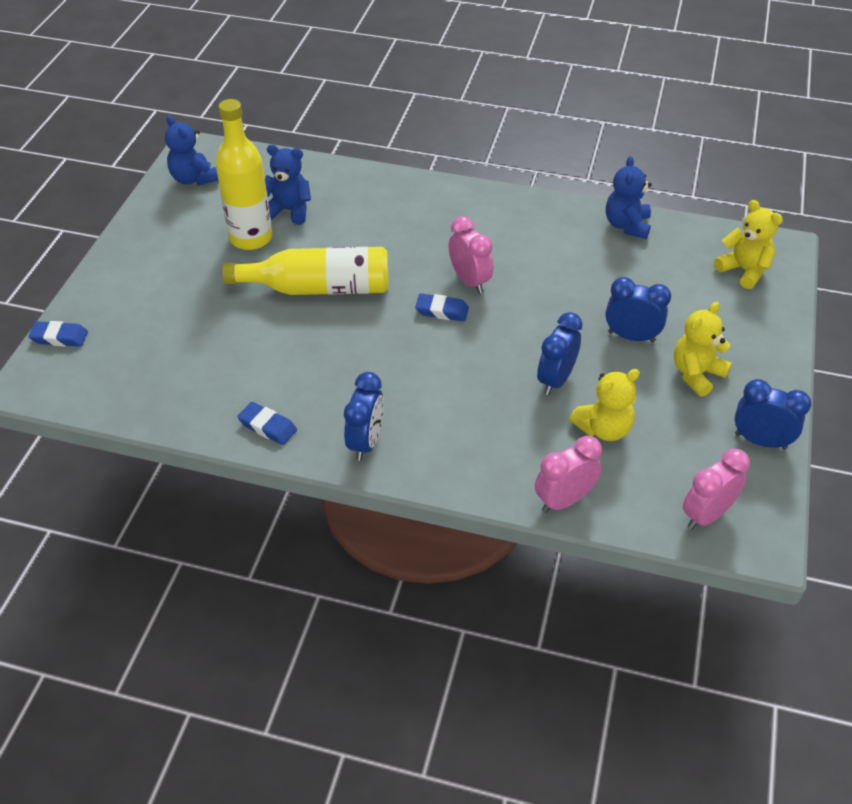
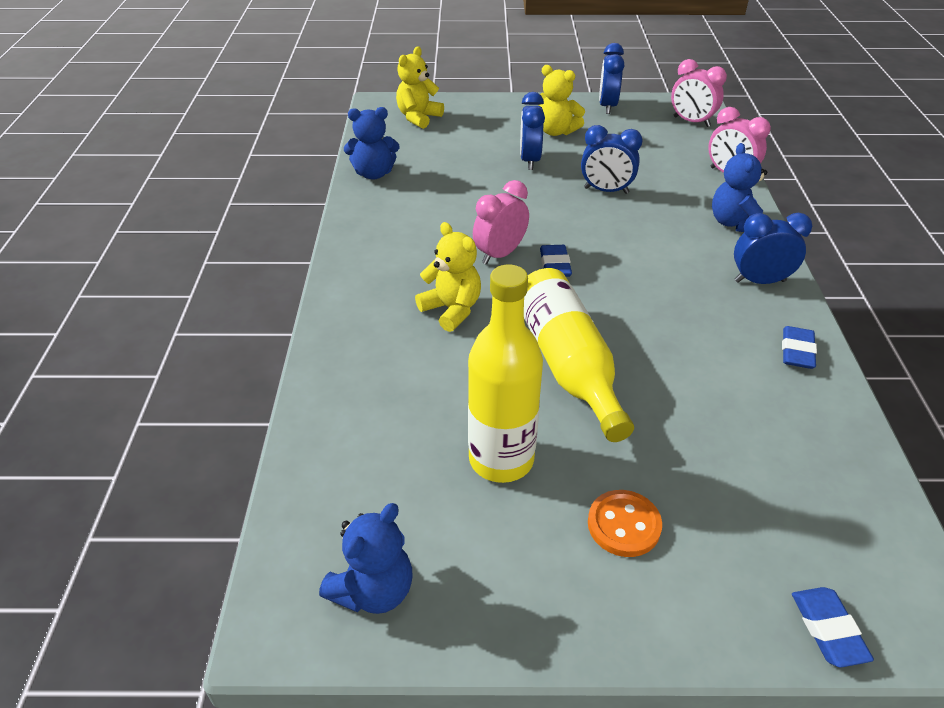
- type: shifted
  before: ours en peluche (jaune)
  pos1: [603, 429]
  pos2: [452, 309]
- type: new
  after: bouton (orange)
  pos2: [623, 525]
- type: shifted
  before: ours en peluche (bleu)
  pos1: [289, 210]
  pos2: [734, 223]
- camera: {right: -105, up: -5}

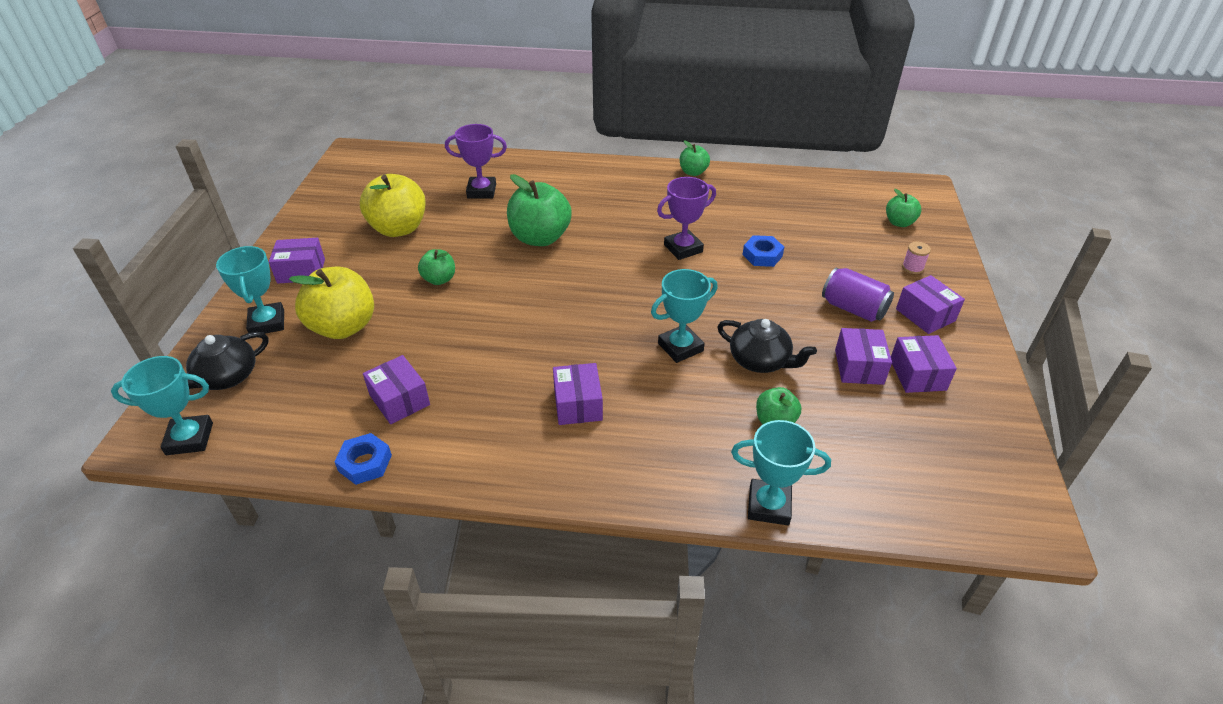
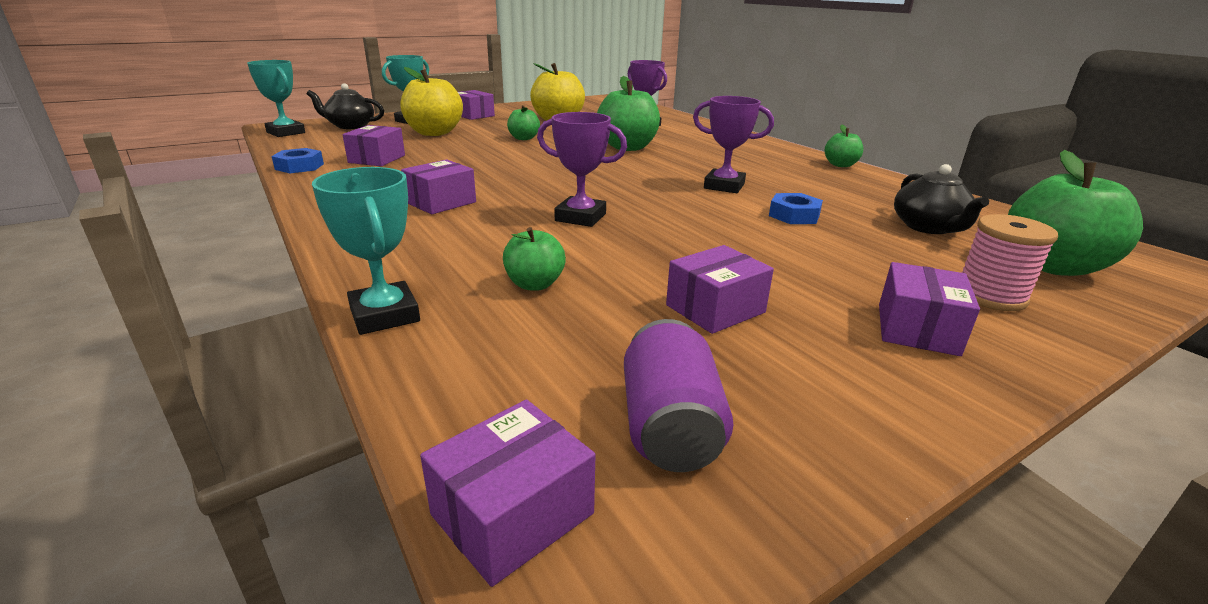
- type: shifted
  before: boîte (violet)
  pos1: [917, 374]
  pos2: [512, 514]
- type: repainted
  before: trophée (turquoise)
  after: trophée (violet)
  pos1: [680, 347]
  pos2: [580, 217]
- type: shifted
  before: canette (violet)
  pos1: [853, 309]
  pos2: [669, 427]
- type: shifted
  before: théière (noir)
  pos1: [760, 360]
  pos2: [928, 227]
- type: scaled
  before: bobine (rose)
  pos1: [912, 267]
  pos2: [990, 296]
  scale: 1.75
- type: scaled
  before: pomme (vert)
  pos1: [899, 223]
  pos2: [1052, 266]
  scale: 1.87
- camera: {right: 50, up: -15}

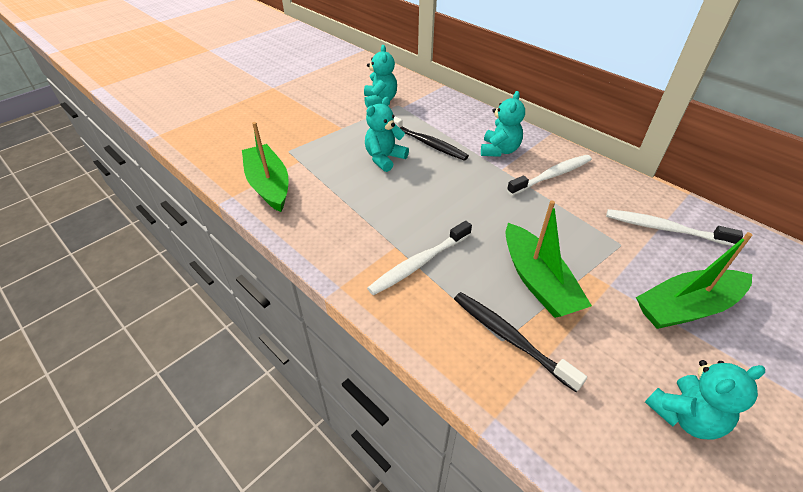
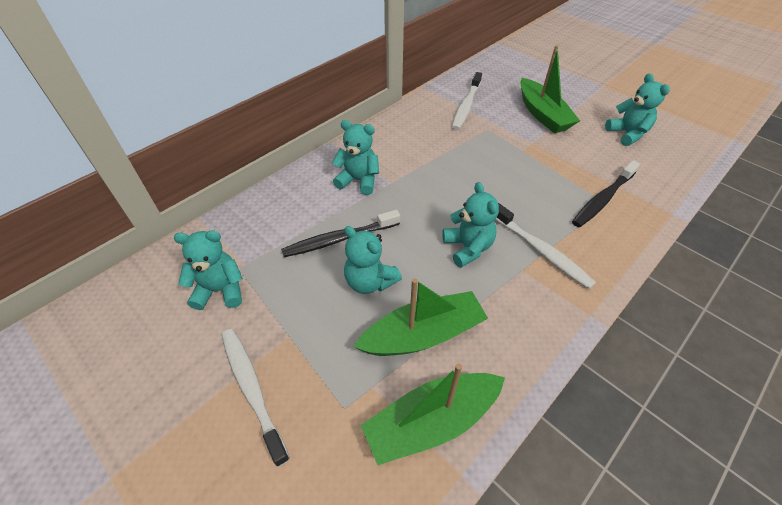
- type: shifted
  before: brosse à dents (blanc)
  pos1: [552, 175]
  pos2: [252, 389]
- type: rotated
  before: brosse à dents (noir)
  pos1: [427, 143]
  pos2: [339, 239]
  turn: -150
- type: shifted
  before: bateau (vert)
  pos1: [538, 281]
  pos2: [423, 334]
- type: new
  after: ours en peluche (turquoise)
  pos2: [468, 248]
- camera: {right: -90, up: 5}

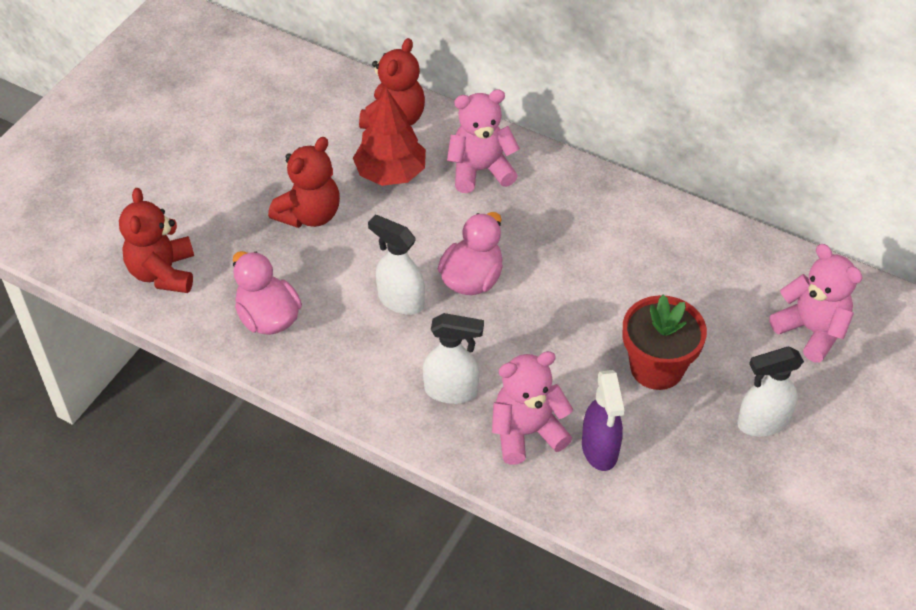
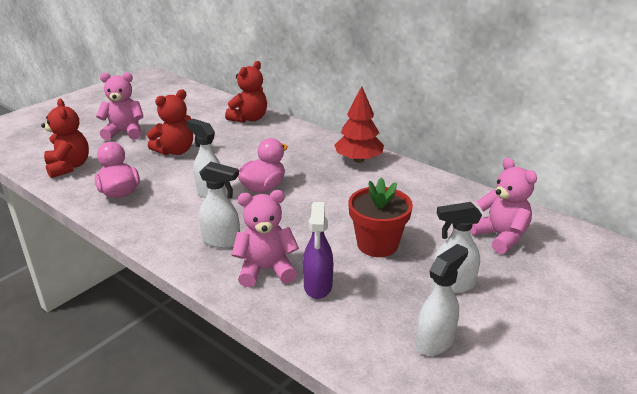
- type: rotated
  before: ours en peluche (rouge)
  pos1: [163, 273]
  pos2: [69, 167]
  turn: 150
- type: shifted
  before: ours en peluche (rose)
  pos1: [480, 170]
  pos2: [124, 132]
- type: shifted
  before: arbre (rouge)
  pos1: [390, 173]
  pos2: [358, 160]
- type: new
  after: vaporisateur (blanc)
  pos2: [435, 341]
- camera: {right: 10, up: -20}

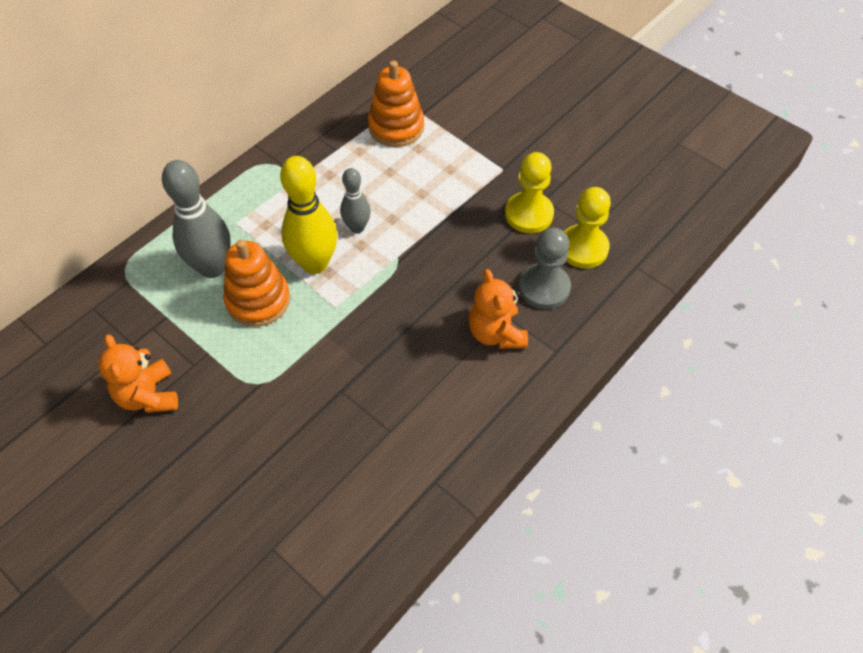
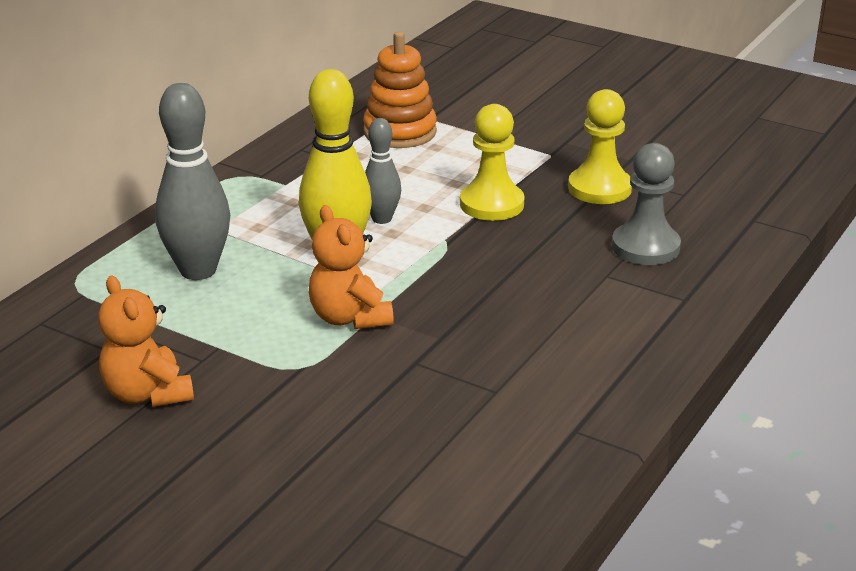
- type: shifted
  before: ours en peluche (orange)
  pos1: [496, 333]
  pos2: [349, 318]
- type: shifted
  before: pion (jaune)
  pos1: [583, 248]
  pos2: [491, 204]
- type: gone
  before: jouet à empiler (orange)
  pos1: [258, 300]
- camera: {right: -10, up: -25}

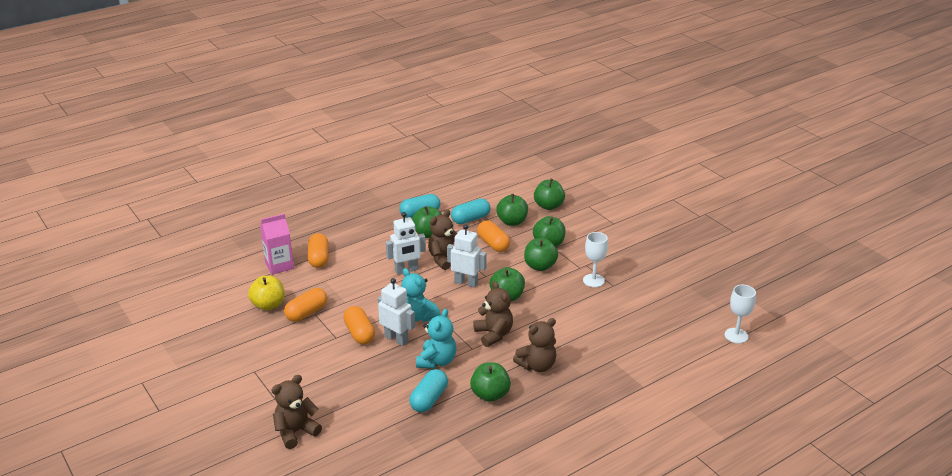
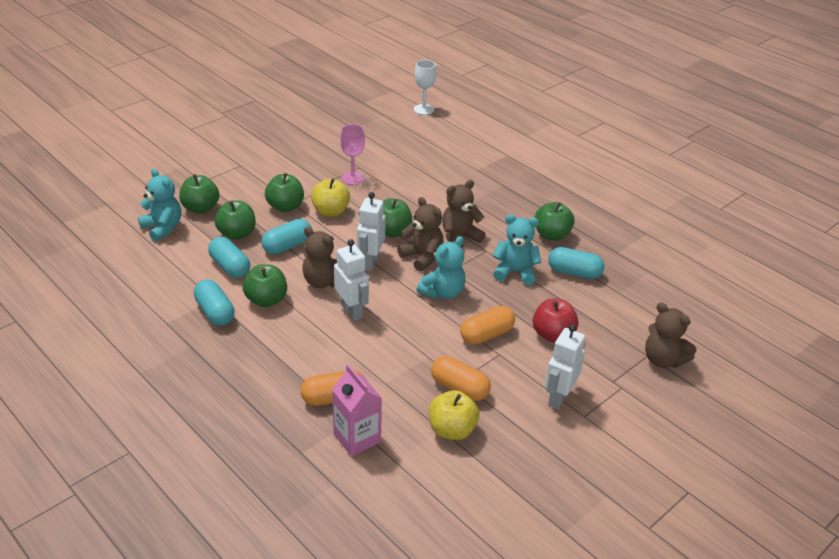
- type: new
  after: ours en peluche (turquoise)
  pos2: [163, 228]
- type: repainted
  before: gélule (orange)
  after: gélule (turquoise)
  pos1: [493, 244]
  pos2: [287, 246]
- type: repainted
  before: pomme (vert)
  after: pomme (jaune)
  pos1: [540, 266]
  pos2: [330, 212]
- type: repainted
  before: verre à pied (blanc)
  after: verre à pied (rose)
  pos1: [593, 280]
  pos2: [352, 178]
- type: shifted
  before: ours en peluche (marron)
  pos1: [537, 365]
  pos2: [422, 257]
- type: new
  after: pomme (rouge)
  pos2: [552, 335]
- type: shifted
  before: robot (blanc)
  pos1: [396, 339]
  pos2: [558, 397]
- camera: {right: -100, up: 5}

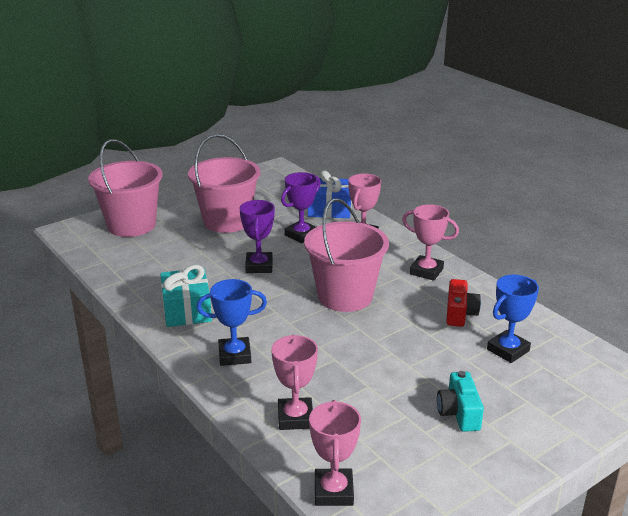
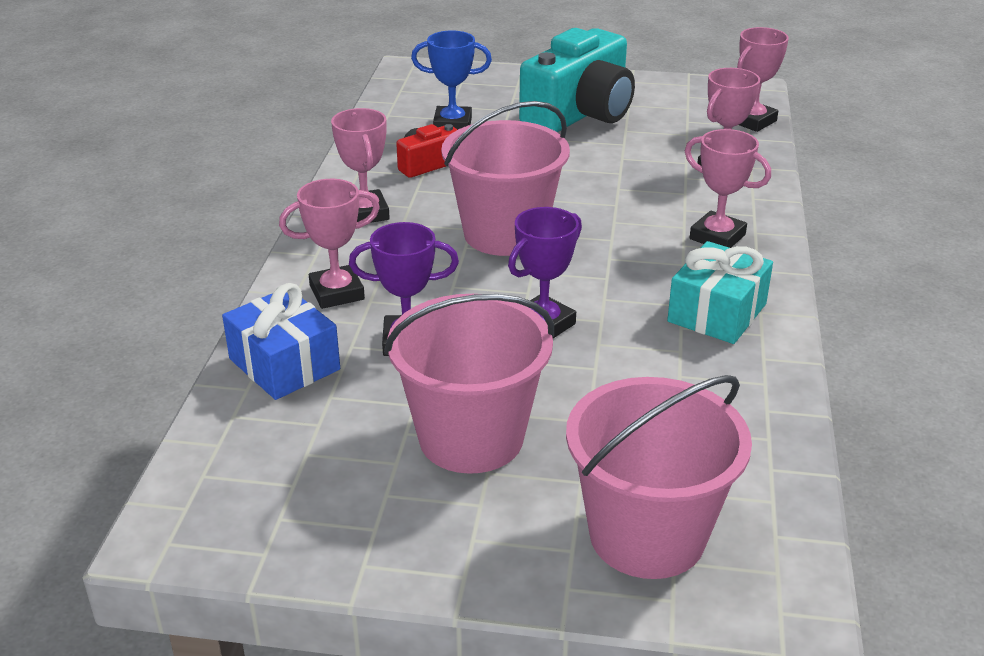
- type: scaled
  before: appareil photo (turquoise)
  pos1: [459, 413]
  pos2: [580, 114]
  scale: 2.08
- type: repainted
  before: trophée (bleu)
  after: trophée (rose)
  pos1: [234, 355]
  pos2: [717, 237]
- camera: {right: -135, up: 5}

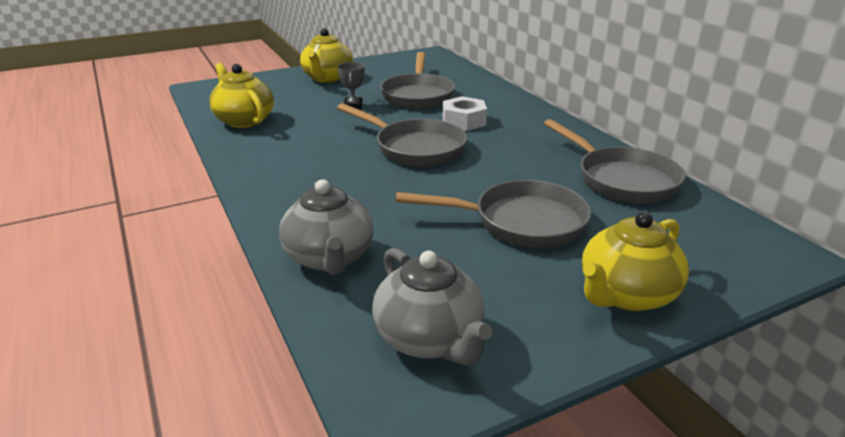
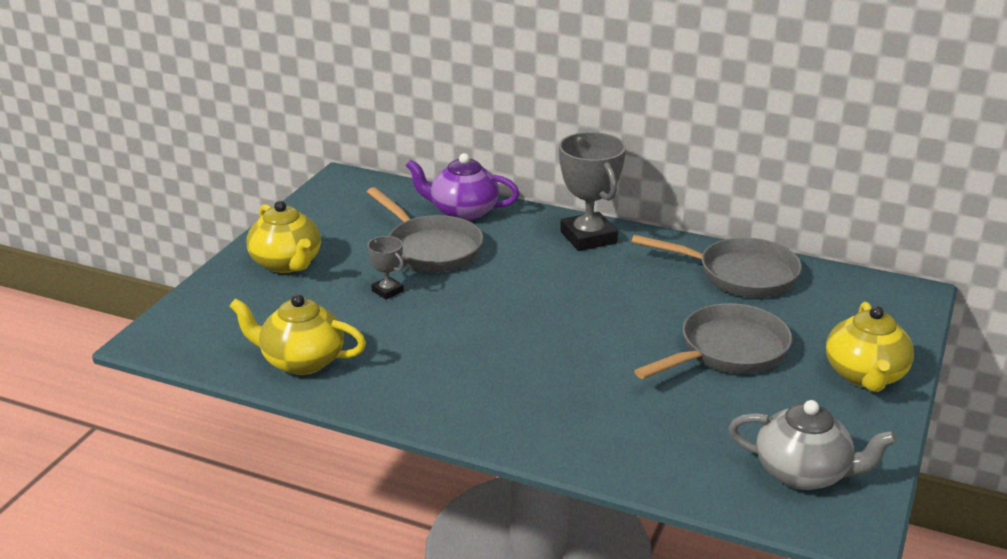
- type: new
  after: théière (violet)
  pos2: [463, 212]
- type: new
  after: trophée (gris)
  pos2: [588, 237]
- type: gone
  before: théière (gris)
  pos1: [329, 258]
- type: gone
  before: poêle (gris)
  pos1: [414, 148]
- type: gone
  before: écrou (blanc)
  pos1: [464, 121]
- camera: {right: -40, up: 0}

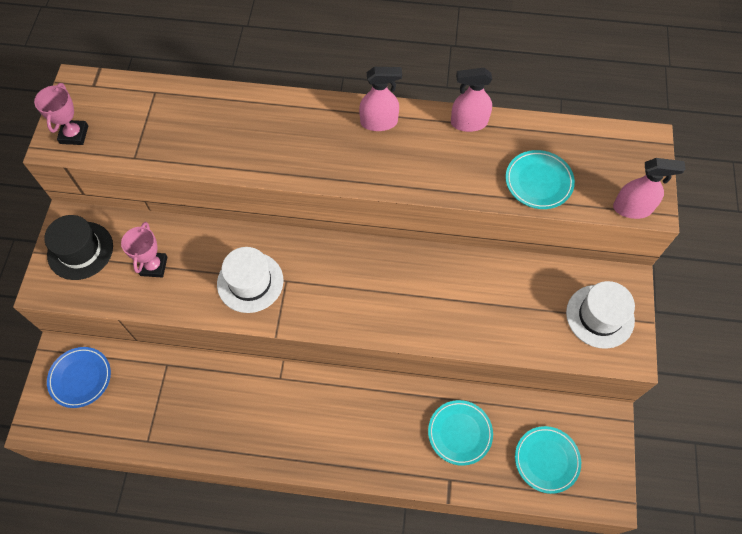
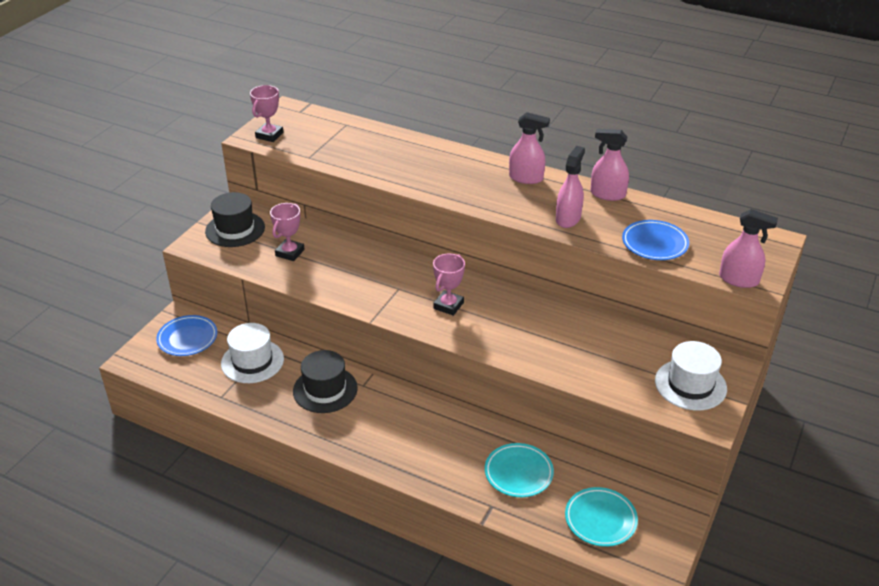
- type: shifted
  before: chapeau (blanc)
  pos1: [250, 282]
  pos2: [252, 361]
- type: new
  after: chapeau (noir)
  pos2: [325, 389]
- type: new
  after: trophée (rose)
  pos2: [448, 305]
- type: new
  after: vaporisateur (rose)
  pos2: [568, 218]
- type: repainted
  before: assiette (turquoise)
  after: assiette (bleu)
  pos1: [538, 182]
  pos2: [654, 244]
- camera: {right: 20, up: -25}

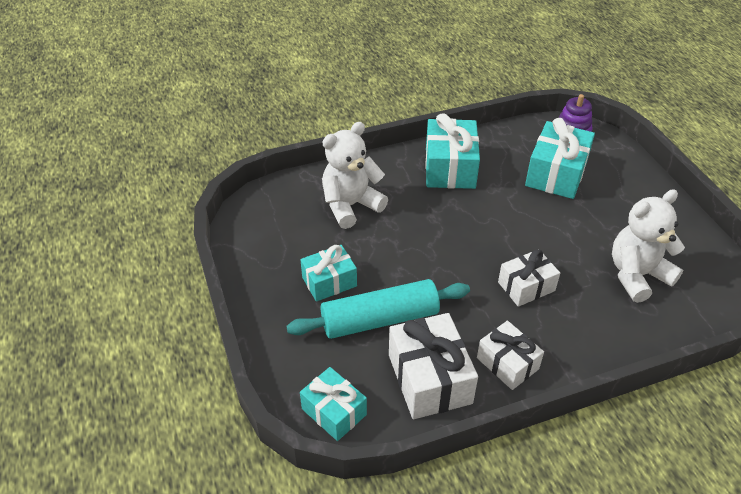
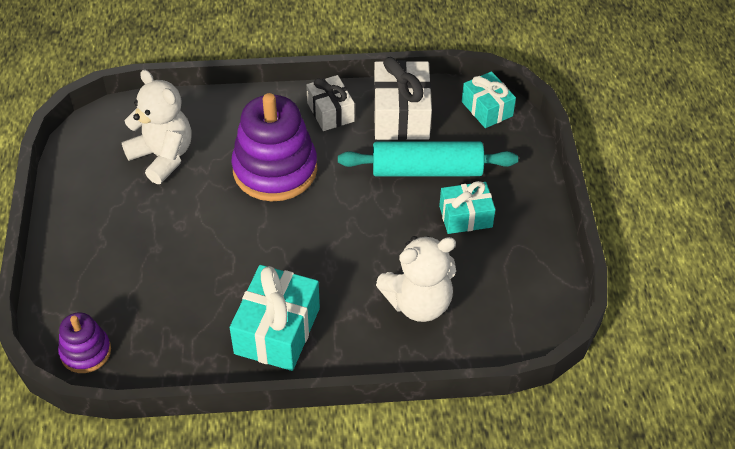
- type: rotated
  before: ours en peluche (blanc)
  pos1: [637, 275]
  pos2: [163, 157]
  turn: -120
- type: swapped
  before: cadeau (blanc)
  after: jouet à empiler (violet)
  pos1: [526, 286]
  pos2: [275, 169]
- type: gone
  before: cadeau (turquoise)
  pos1: [556, 174]
- camera: {right: -165, up: 5}

